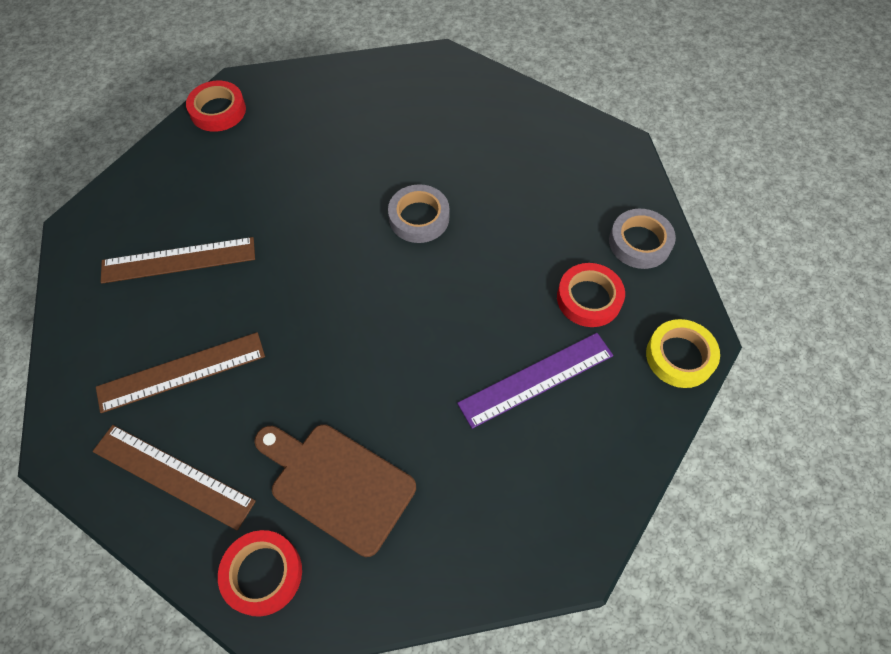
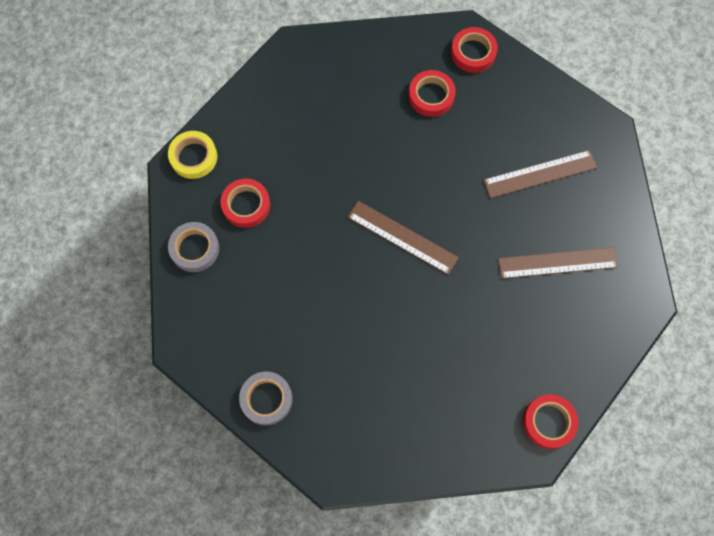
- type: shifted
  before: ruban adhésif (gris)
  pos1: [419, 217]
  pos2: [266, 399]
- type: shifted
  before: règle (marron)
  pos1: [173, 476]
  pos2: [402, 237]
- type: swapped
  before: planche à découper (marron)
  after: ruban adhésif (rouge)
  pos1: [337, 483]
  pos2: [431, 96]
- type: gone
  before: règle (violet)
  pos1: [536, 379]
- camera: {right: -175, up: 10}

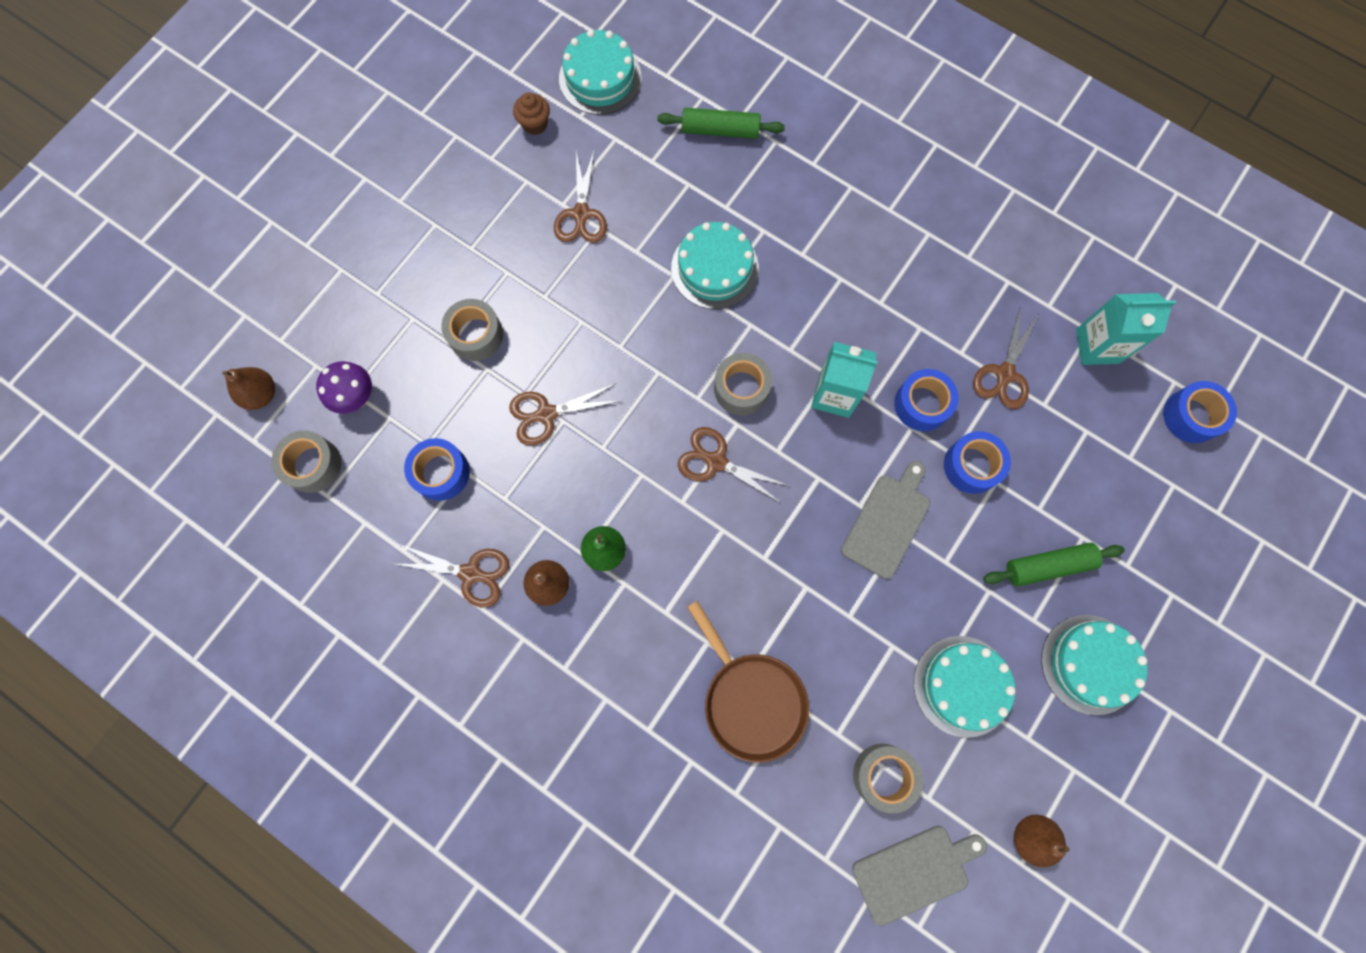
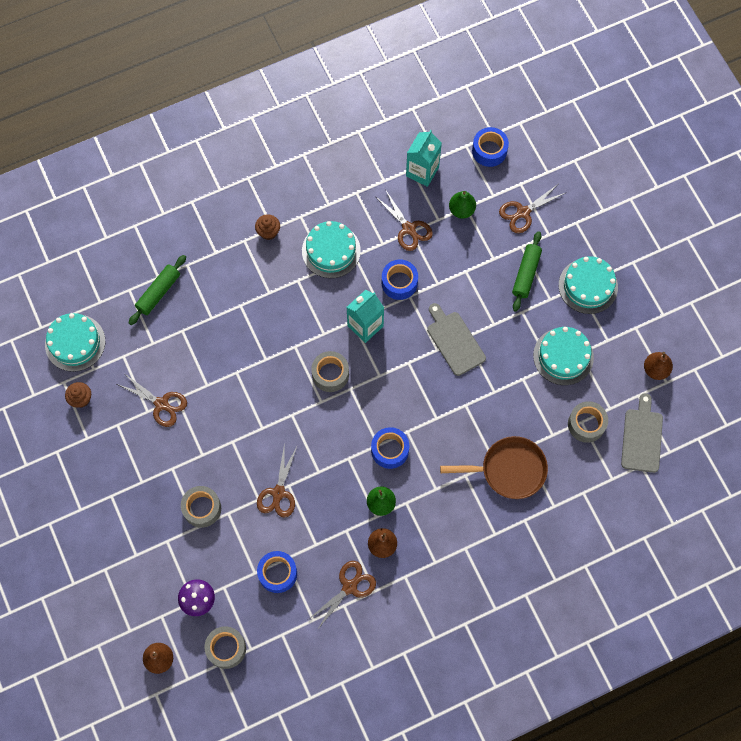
- type: new
  after: muffin (marron)
  pos2: [268, 232]
- type: shifted
  before: gâteau (turquoise)
  pos1: [714, 268]
  pos2: [331, 251]
- type: shifted
  before: ruban adhésif (bleu)
  pos1: [972, 466]
  pos2: [390, 450]
- type: new
  after: poire (vert)
  pos2: [461, 210]
- type: shifted
  before: ciseaux (marron)
  pos1: [716, 462]
  pos2: [523, 212]
- camera: {right: -60, up: -5}

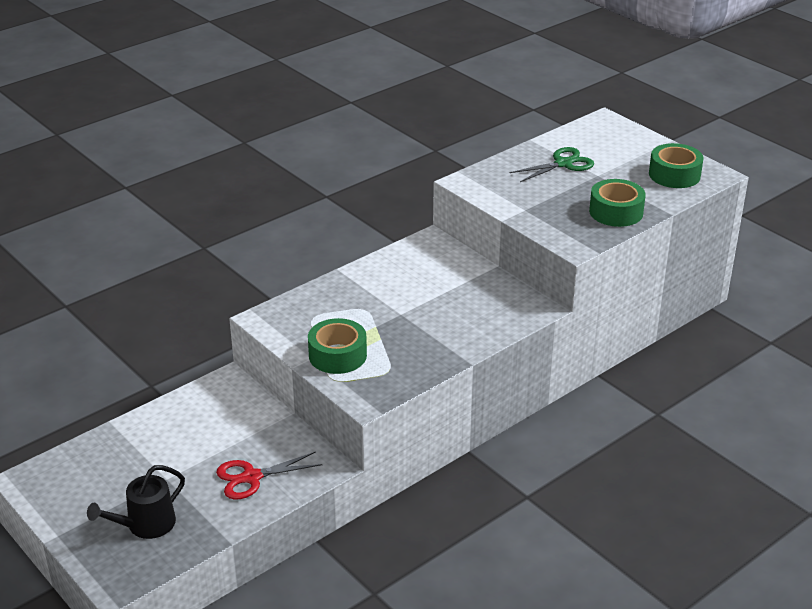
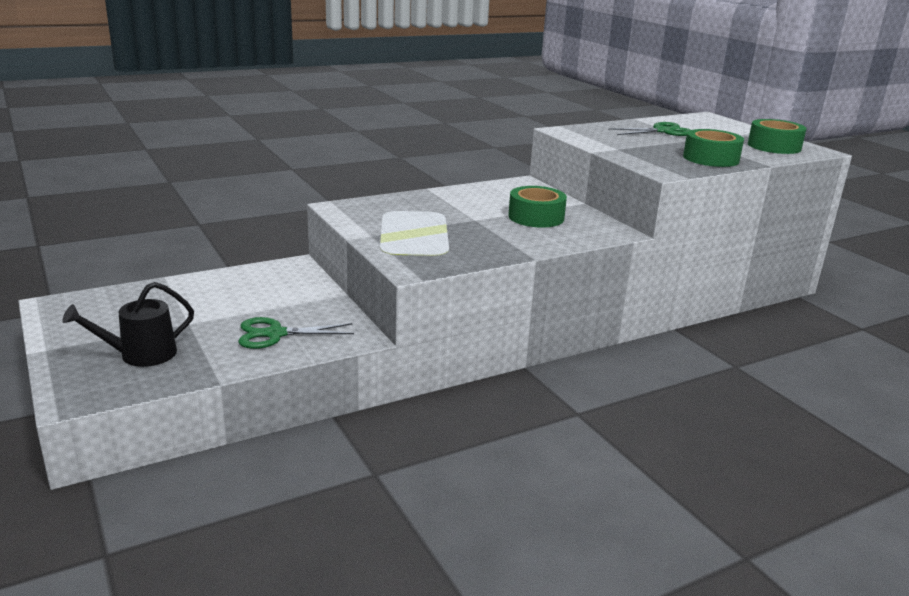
- type: repainted
  before: ciseaux (rouge)
  after: ciseaux (vert)
  pos1: [251, 477]
  pos2: [275, 334]
- type: shifted
  before: ruban adhésif (vert)
  pos1: [337, 355]
  pos2: [536, 217]
- camera: {right: 10, up: -10}

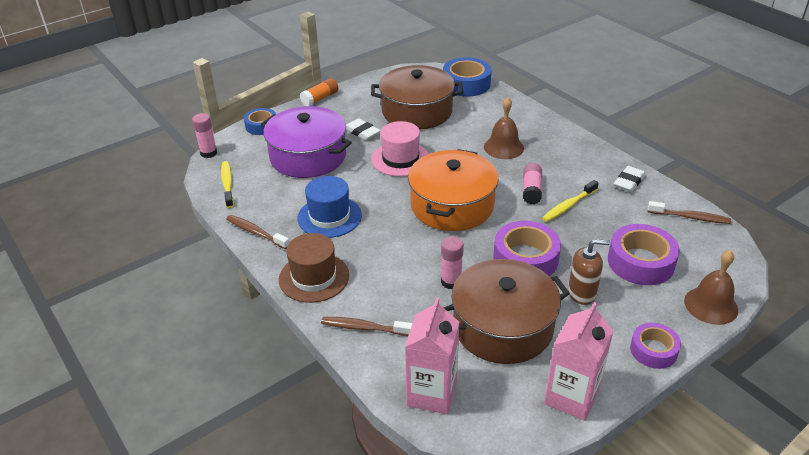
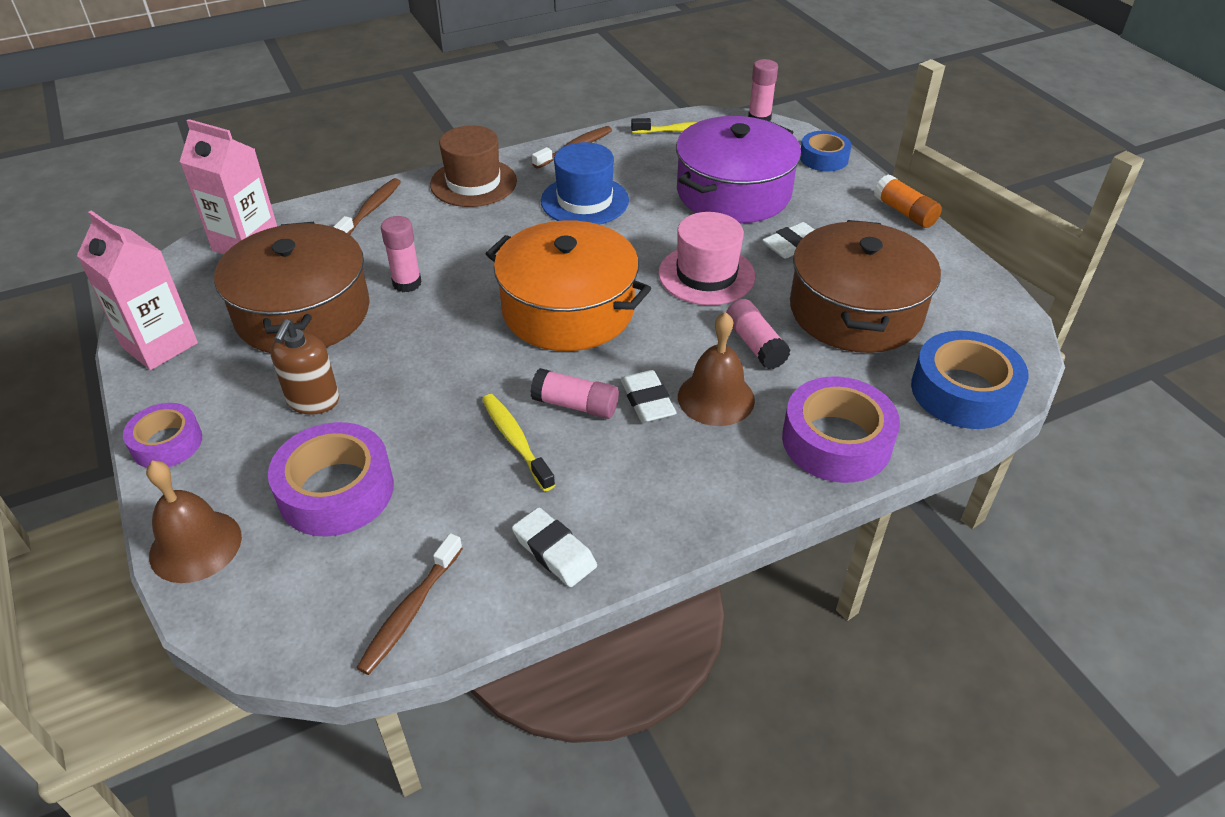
- type: new
  after: gomme (blanc)
  pos2: [647, 401]
- type: new
  after: bâton de colle (rose)
  pos2: [755, 344]
- type: shifted
  before: ruban adhésif (violet)
  pos1: [525, 258]
  pos2: [836, 441]
- camera: {right: 100, up: 5}

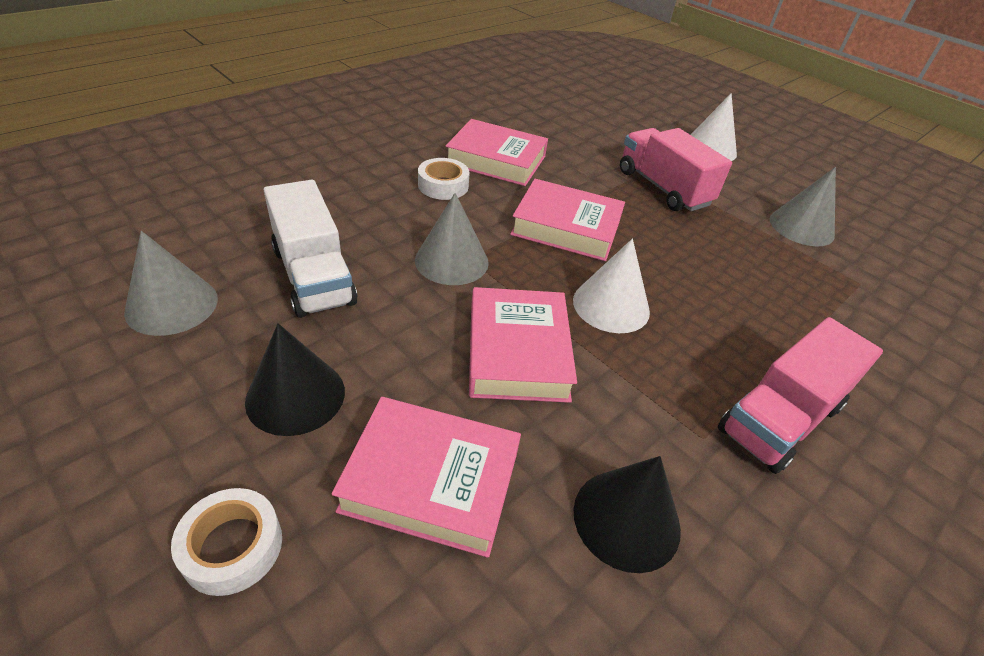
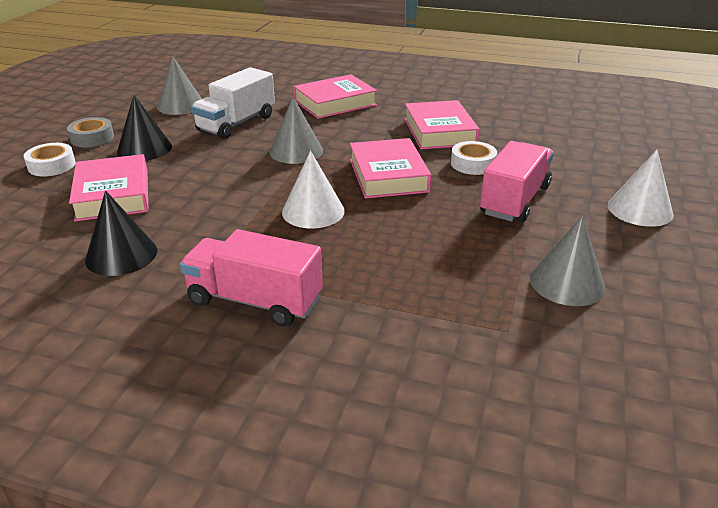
- type: new
  after: ruban adhésif (gris)
  pos2: [92, 138]
- type: shifted
  before: livre (rose)
  pos1: [518, 352]
  pos2: [335, 103]
- type: shifted
  before: ruban adhésif (blanc)
  pos1: [443, 185]
  pos2: [473, 164]
- camera: {right: 65, up: -10}

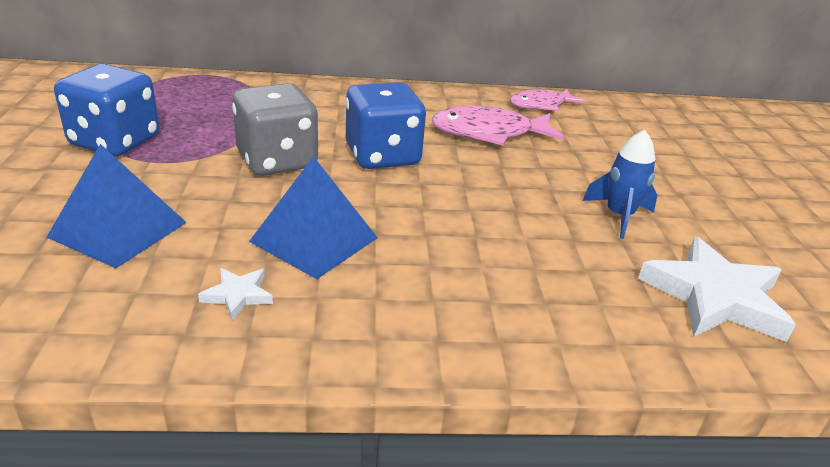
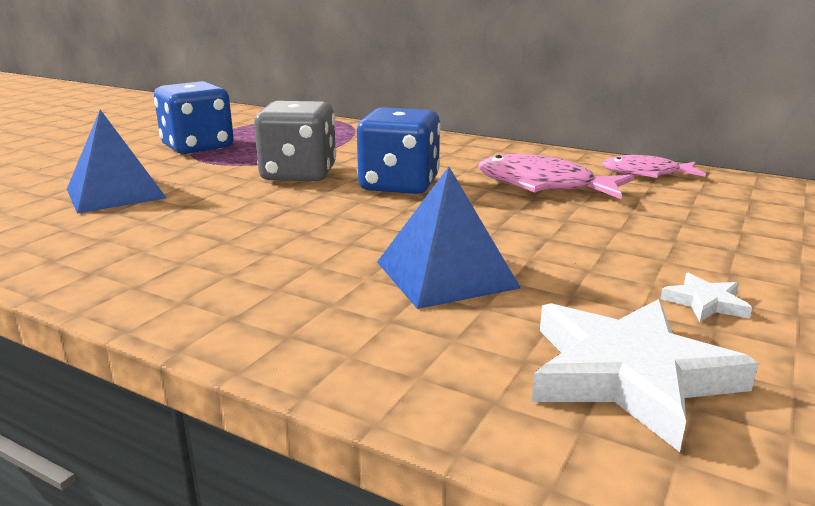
- type: shifted
  before: pyramide (bleu)
  pos1: [314, 239]
  pos2: [446, 274]
- type: shifted
  before: étoile (blanc)
  pos1: [238, 295]
  pos2: [705, 302]
- type: gone
  before: fusée (bleu)
  pos1: [619, 216]
- camera: {right: 35, up: -10}

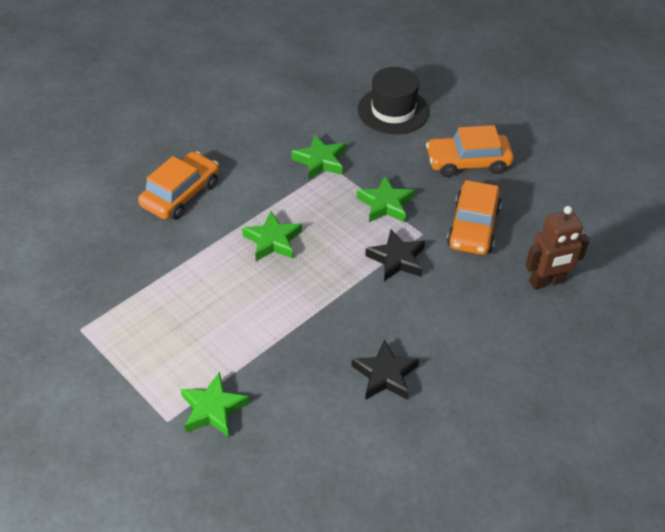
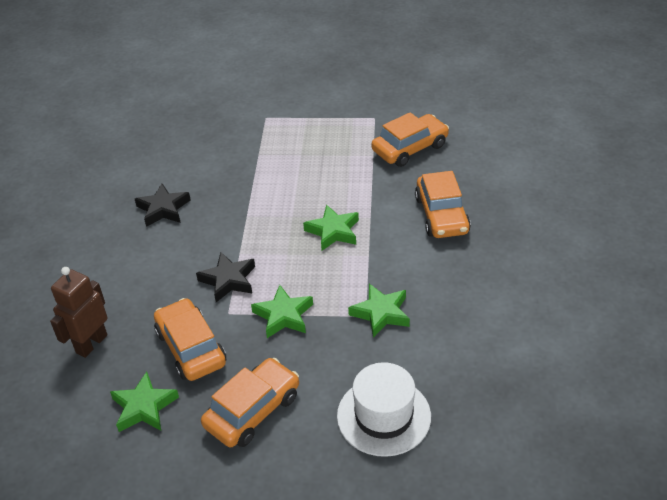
- type: shifted
  before: étoile (vert)
  pos1: [213, 409]
  pos2: [144, 407]
- type: repainted
  before: chapeau (noir)
  after: chapeau (blanc)
  pos1: [393, 110]
  pos2: [383, 416]
- type: new
  after: voiture (orange)
  pos2: [410, 148]
- camera: {right: 140, up: -5}

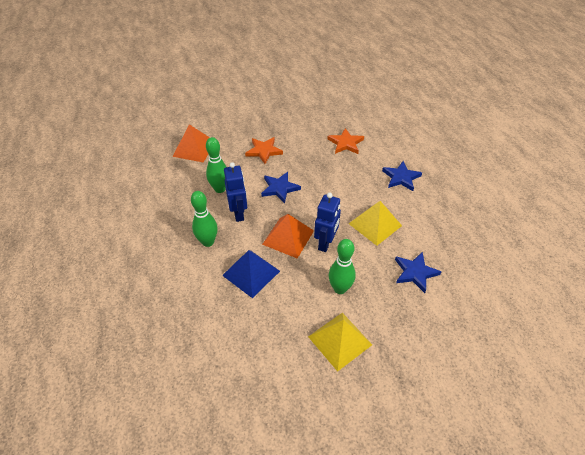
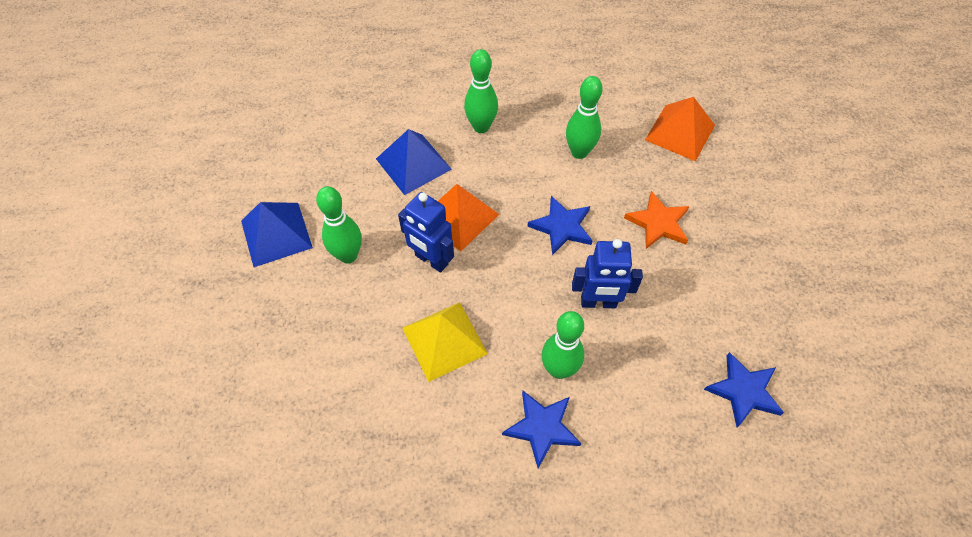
- type: repainted
  before: pyramide (jaune)
  after: pyramide (bleu)
  pos1: [340, 340]
  pos2: [276, 234]
- type: new
  after: quille (vert)
  pos2: [559, 369]
- type: shifted
  before: robot (bleu)
  pos1: [239, 213]
  pos2: [598, 302]
- type: shifted
  before: étoile (bleu)
  pos1: [415, 272]
  pos2: [743, 391]
- type: gone
  before: étoile (orange)
  pos1: [345, 143]
- camera: {right: 105, up: 10}

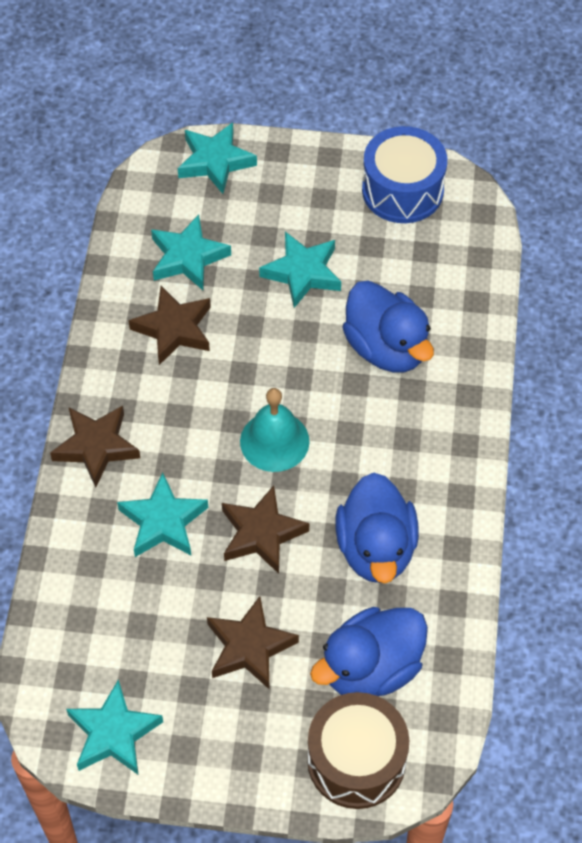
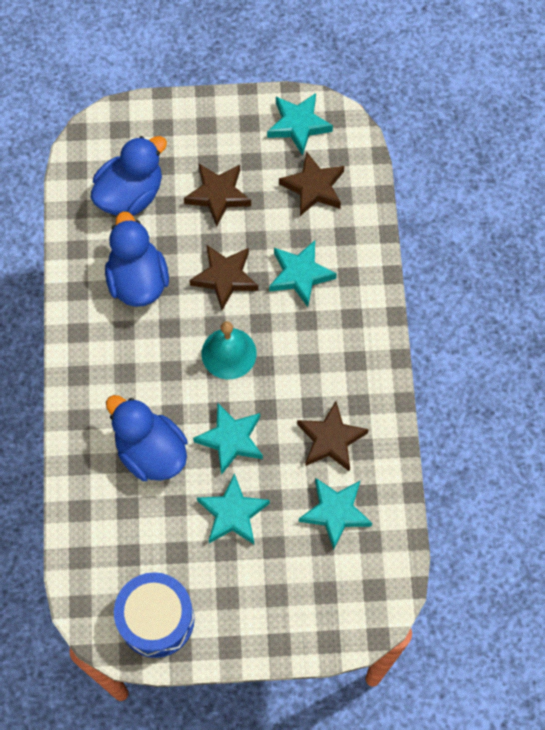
- type: shifted
  before: étoile (turquoise)
  pos1: [215, 161]
  pos2: [231, 440]
- type: shifted
  before: étoile (marron)
  pos1: [96, 447]
  pos2: [313, 187]
- type: gone
  before: tambour (marron)
  pos1: [356, 761]
- camera: {right: 170, up: 10}

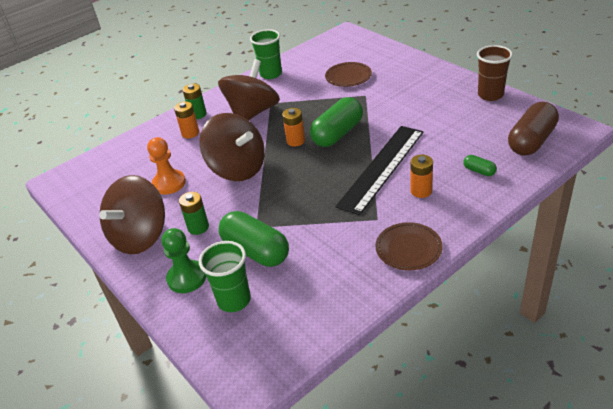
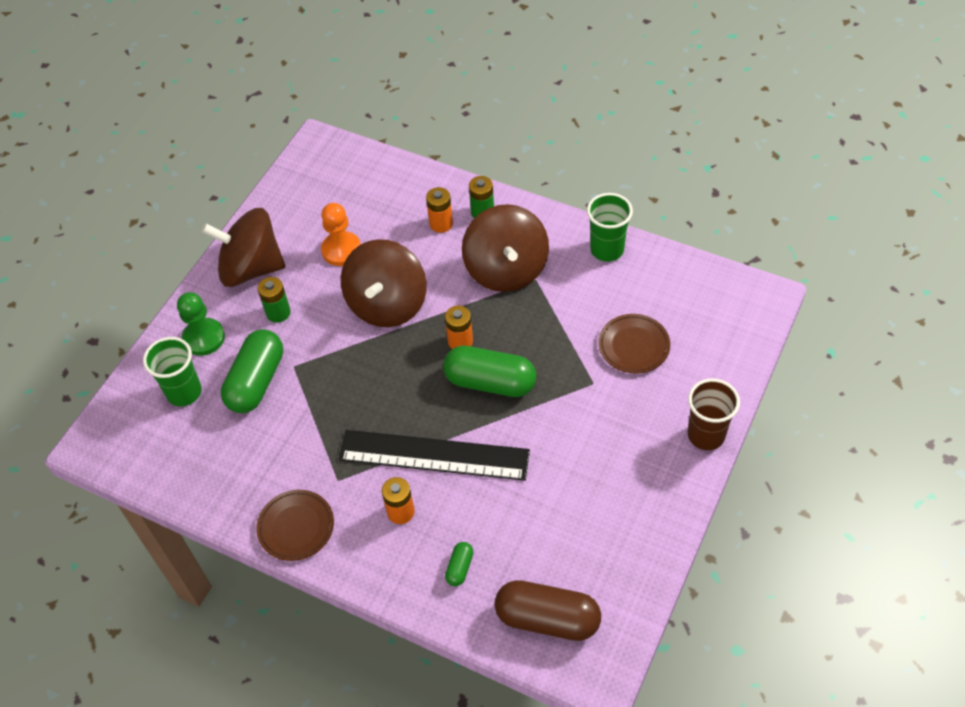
- type: rotated
  before: toupie (marron)
  pos1: [253, 113]
  pos2: [506, 269]
  turn: 75
- type: shifted
  before: gobelet (marron)
  pos1: [490, 95]
  pos2: [706, 435]
- camera: {right: 65, up: 15}

